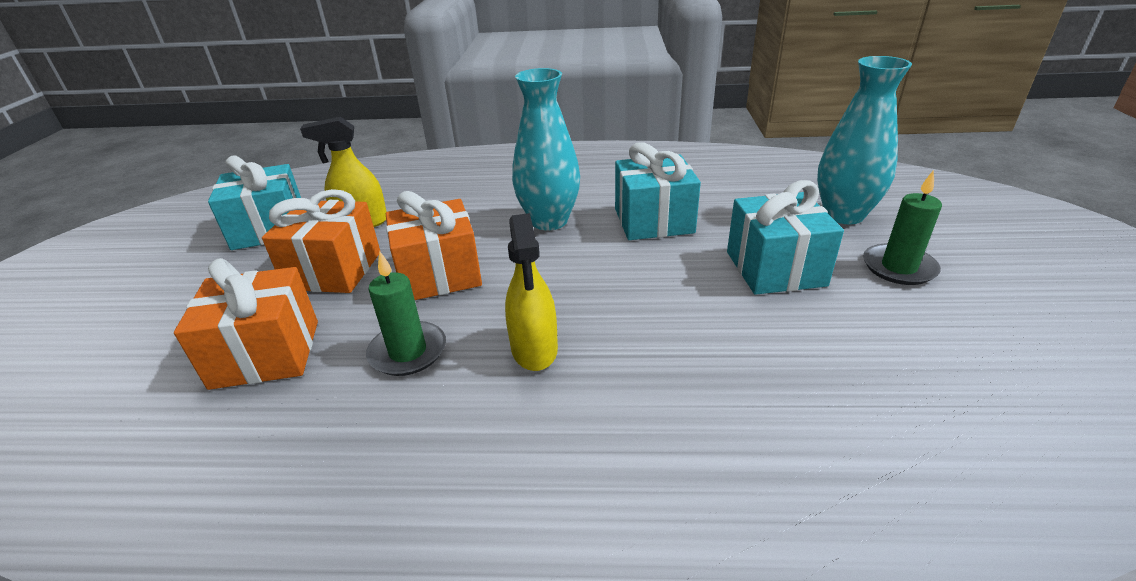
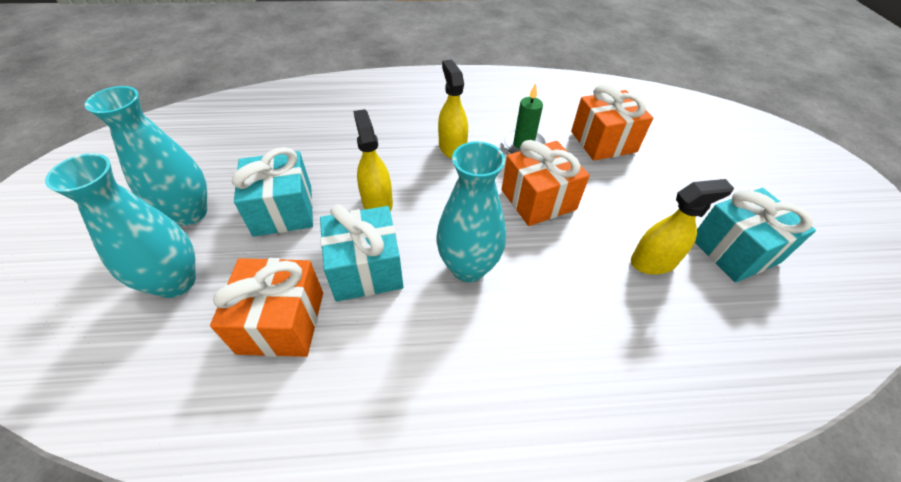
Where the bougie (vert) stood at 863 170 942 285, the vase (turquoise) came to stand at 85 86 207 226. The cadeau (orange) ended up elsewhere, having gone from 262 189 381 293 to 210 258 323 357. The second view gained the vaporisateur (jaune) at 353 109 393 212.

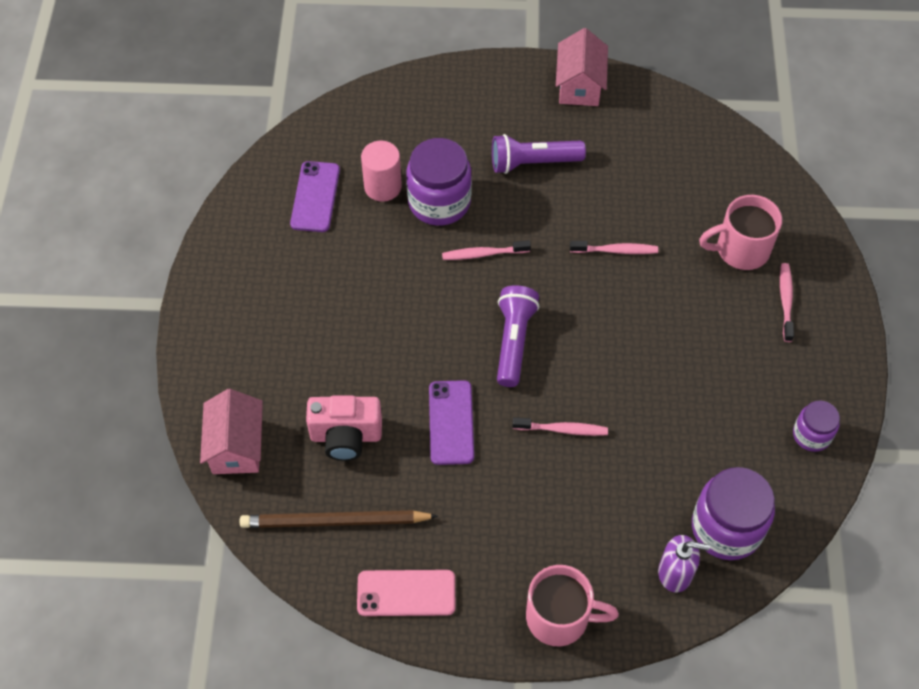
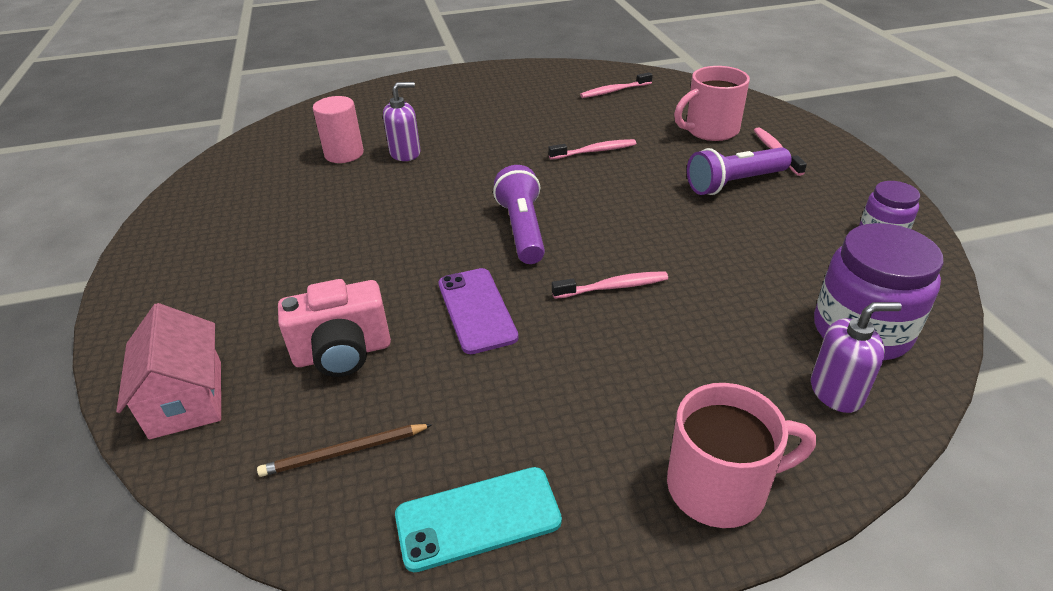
The second view lost the maison (rose) at 556 28 608 106. The lampe de poche (violet) ended up elsewhere, having gone from 492 134 586 174 to 687 147 792 195. Where the bocal (violet) stood at 406 138 472 226, the distributeur de savon (violet) came to stand at 383 82 420 161. The second view lost the téléphone (violet) at 290 161 340 232. The brosse à dents (rose) ended up elsewhere, having gone from 442 240 531 260 to 580 72 653 98. The size of the crayon (marron) at 240 510 438 528 changed by a factor of 0.58. What was the téléphone (rose) at 357 570 455 616 turned into the téléphone (turquoise) at 395 467 562 572.

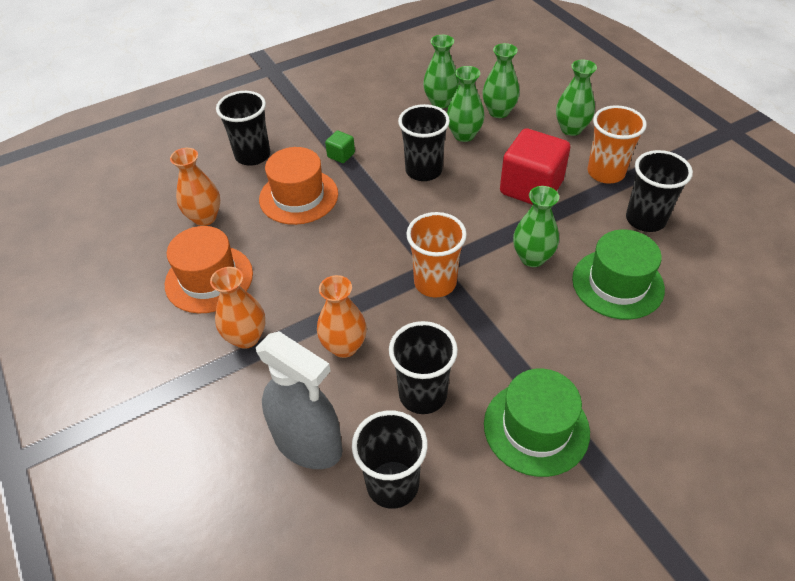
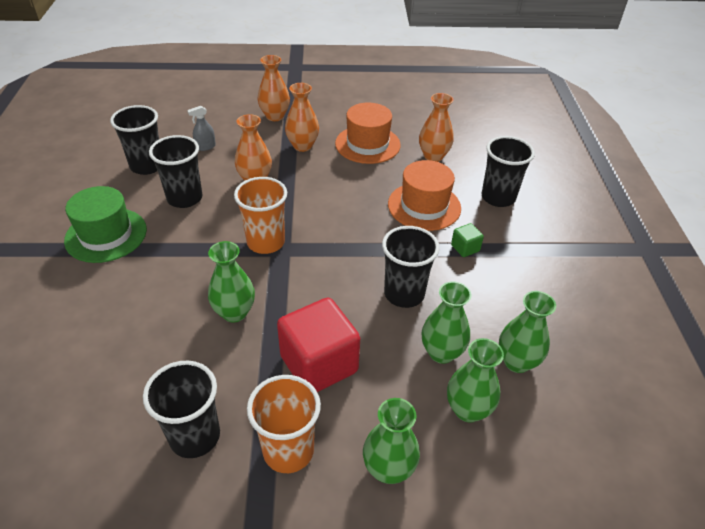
The second view lost the chapeau (vert) at 572 230 665 320. The size of the vaporisateur (gris) at 256 331 342 469 changed by a factor of 0.42. The second view gained the vase (orange) at 258 55 290 121.

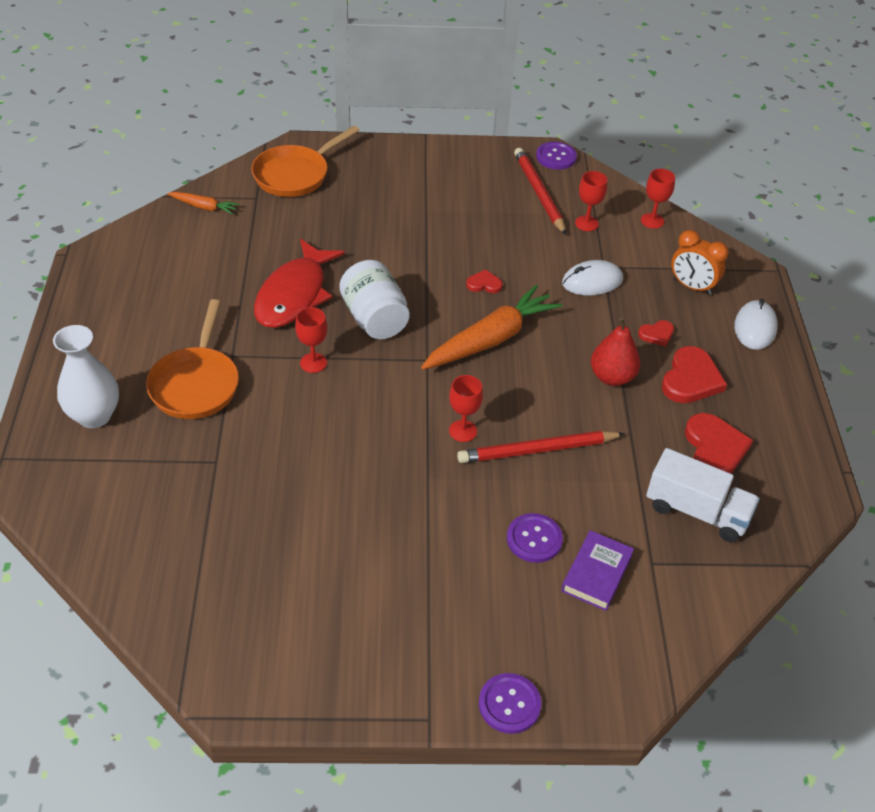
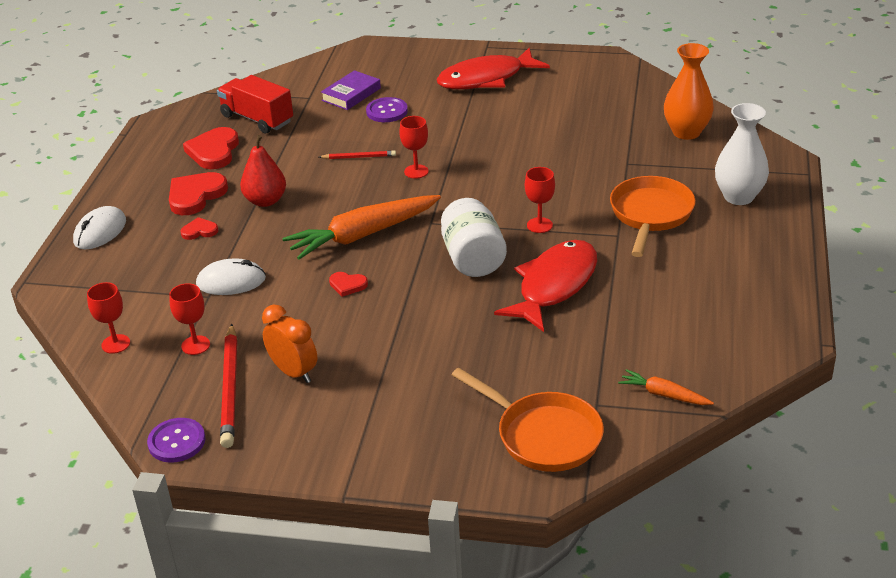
The poêle (orange) at 251 126 359 197 ended up facing another way, 75 degrees clockwise from before. The réveil (orange) ended up elsewhere, having gone from 671 230 729 295 to 262 305 317 383. The size of the crayon (rouge) at 457 431 625 463 changed by a factor of 0.54. What was the camion (blanc) at 646 448 760 542 turned into the camion (rouge) at 217 75 293 133. The second view lost the bouton (violet) at 479 673 541 734. The second view gained the vase (orange) at 664 43 714 140. The second view gained the poisson (rouge) at 436 48 550 89.

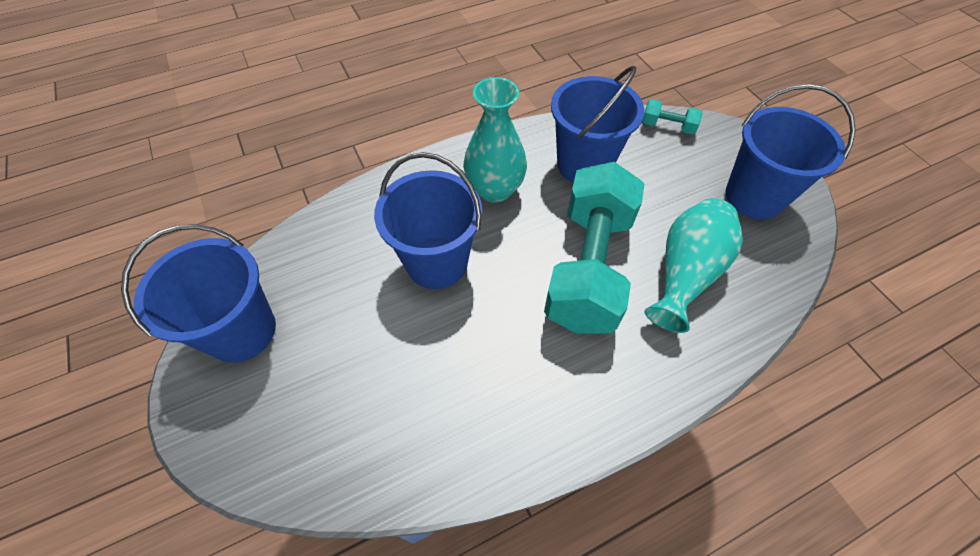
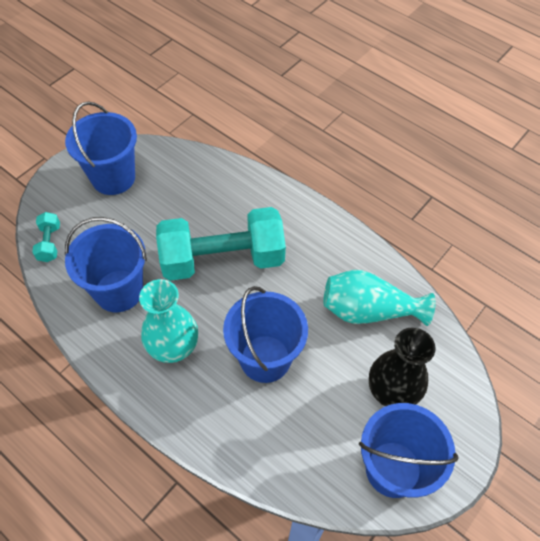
The vase (turquoise) ended up elsewhere, having gone from 644 198 743 333 to 323 270 436 326. The second view gained the vase (noir) at 369 327 435 407.

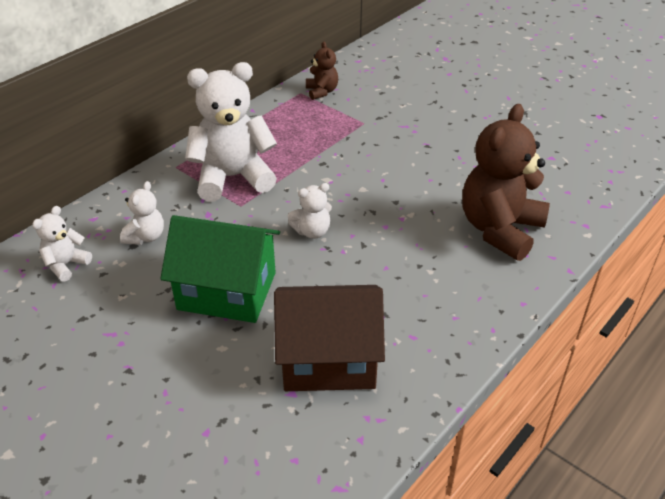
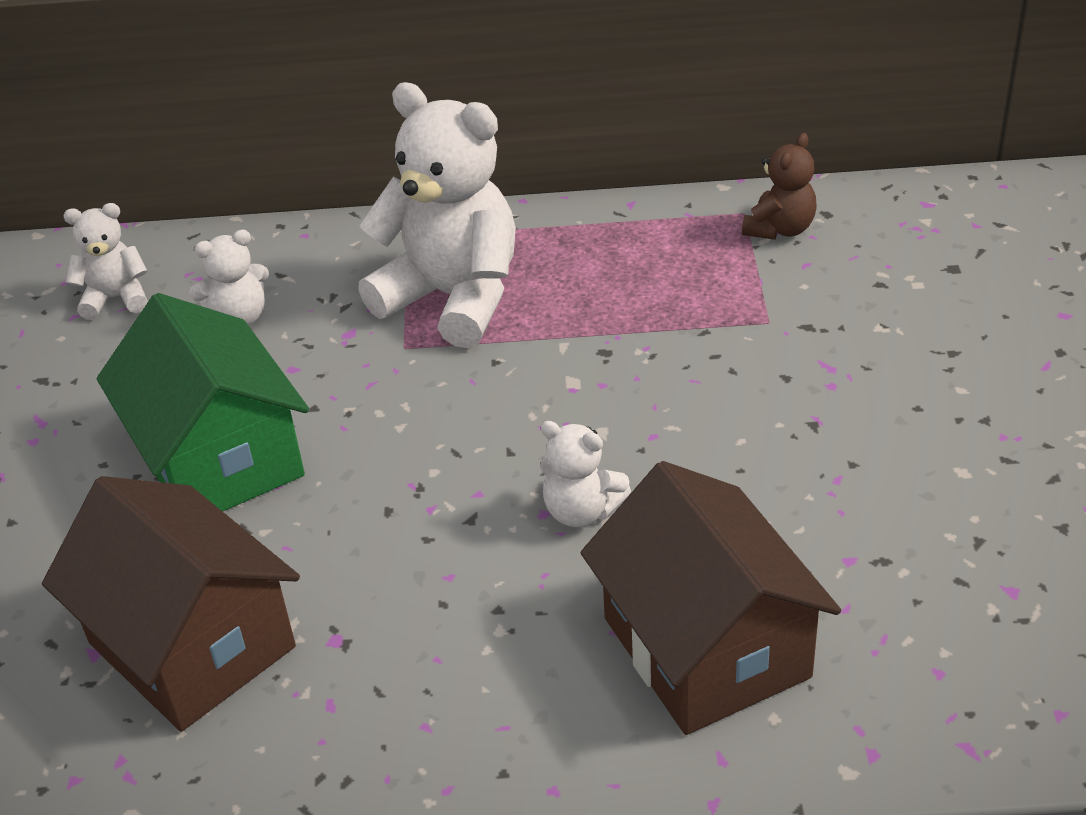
Where the ours en peluche (marron) stood at 462 104 550 261, the maison (marron) came to stand at 581 461 841 735. The ours en peluche (blanc) ended up elsewhere, having gone from 288 183 332 239 to 540 421 631 527.

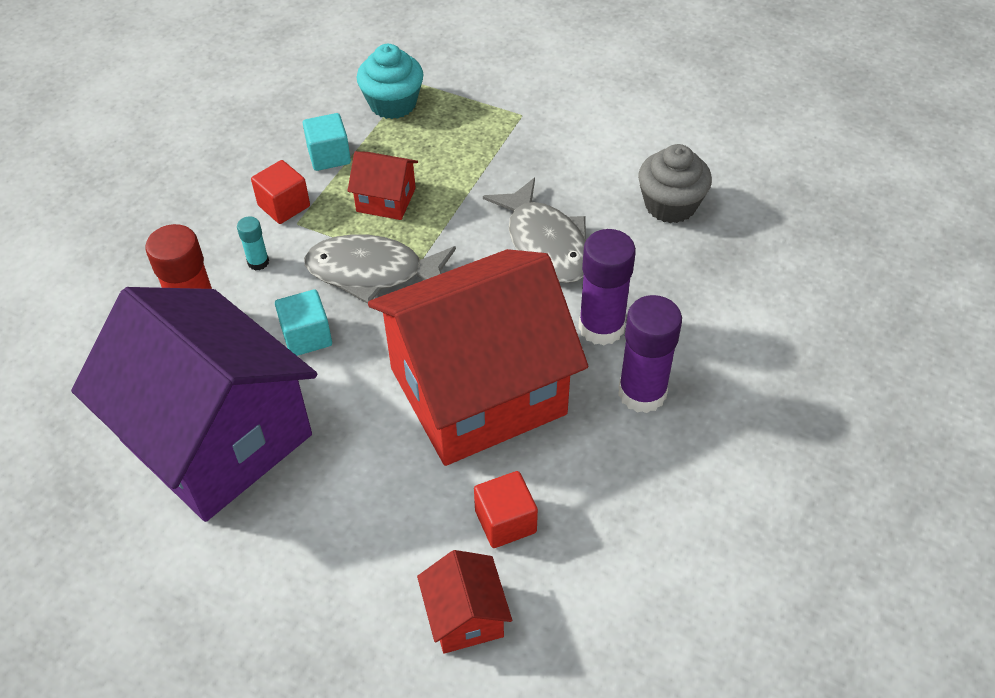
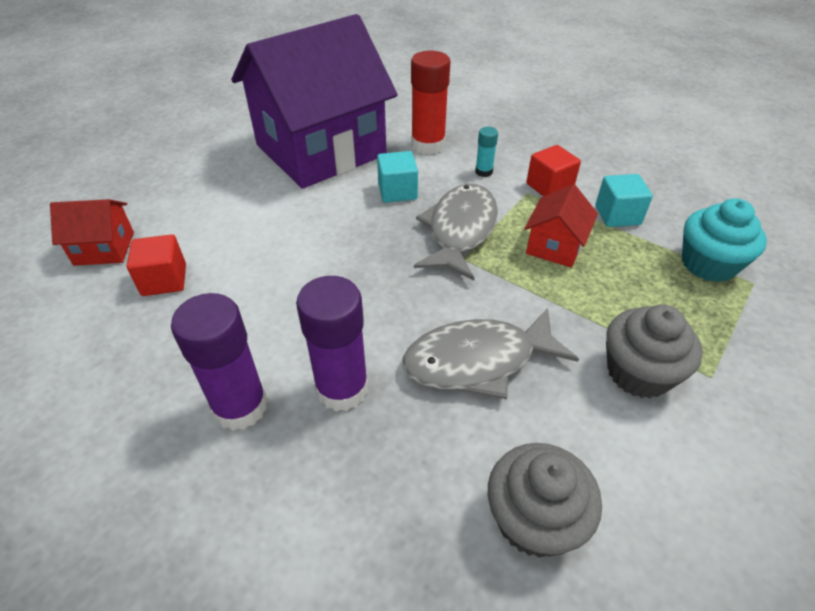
The second view lost the maison (rouge) at 368 249 588 466. The second view gained the muffin (gris) at 606 305 703 398.

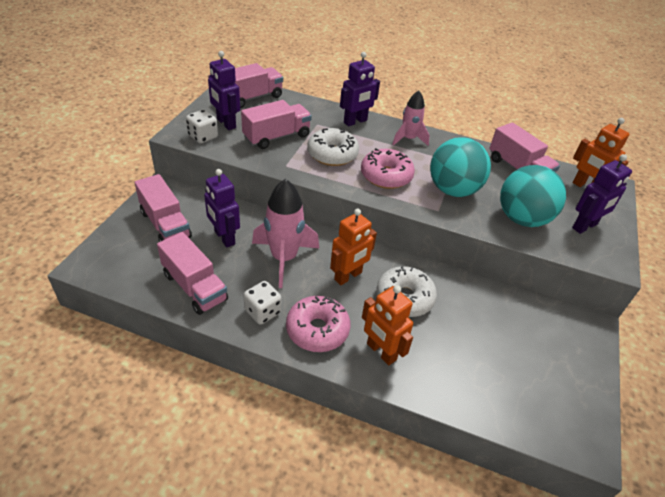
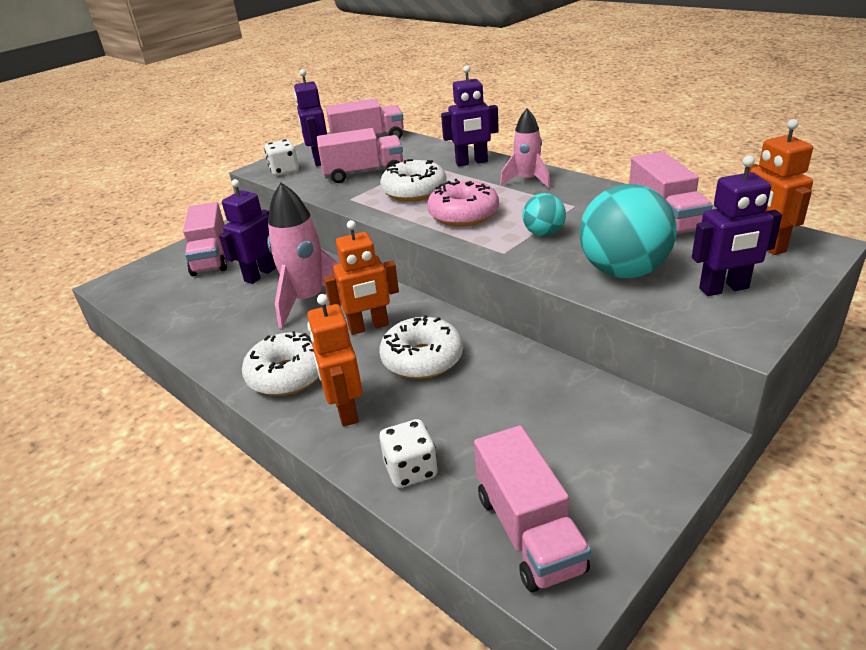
The size of the balle (turquoise) at 430 137 491 197 changed by a factor of 0.52. The robot (violet) at 204 169 240 248 ended up facing another way, 45 degrees clockwise from before. The camion (rose) ended up elsewhere, having gone from 157 232 228 315 to 474 425 591 592. The dé (blanc) ended up elsewhere, having gone from 243 281 281 325 to 380 419 438 488. What was the beignet (rose) at 286 296 351 352 turned into the beignet (blanc) at 242 331 319 396.

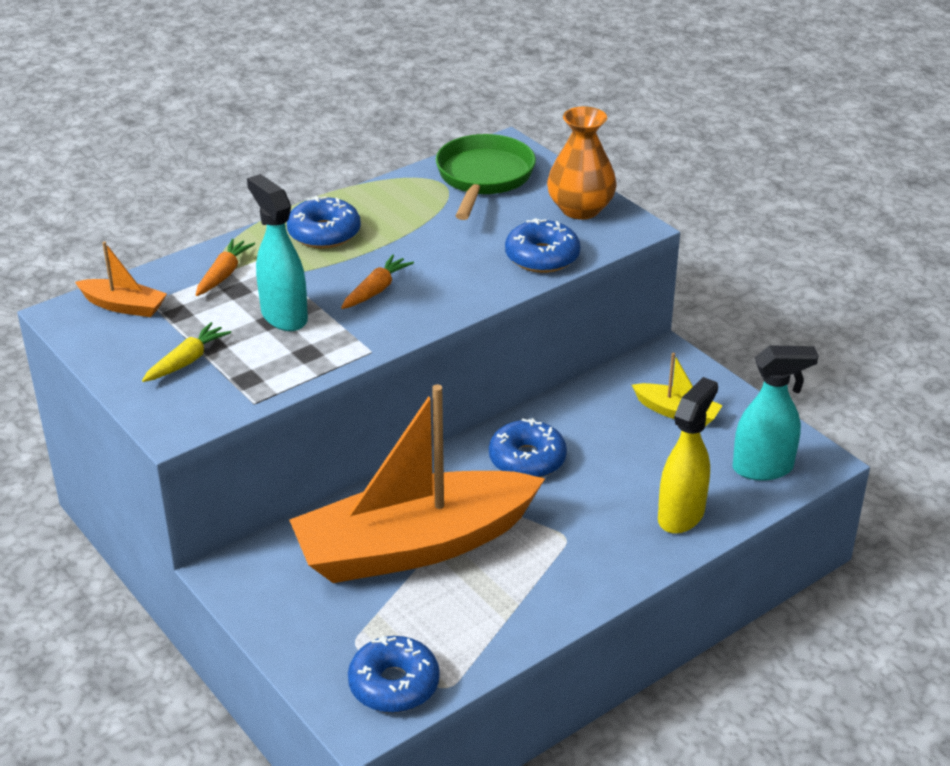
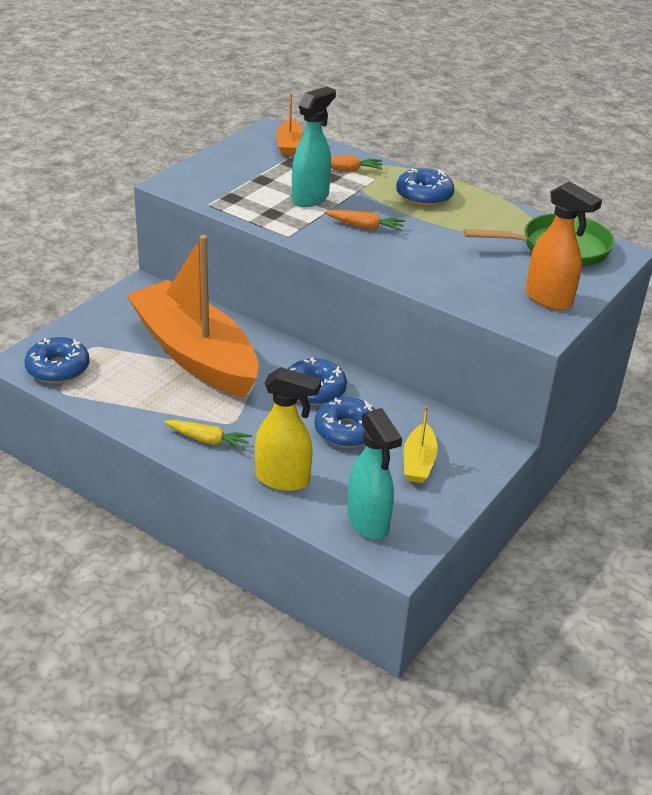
Where the vase (orange) stood at 547 106 617 219, the vaporisateur (orange) came to stand at 526 181 602 310. The beignet (bleu) ended up elsewhere, having gone from 505 218 580 273 to 314 397 376 448. The carotte (jaune) ended up elsewhere, having gone from 142 322 231 382 to 164 420 252 450.

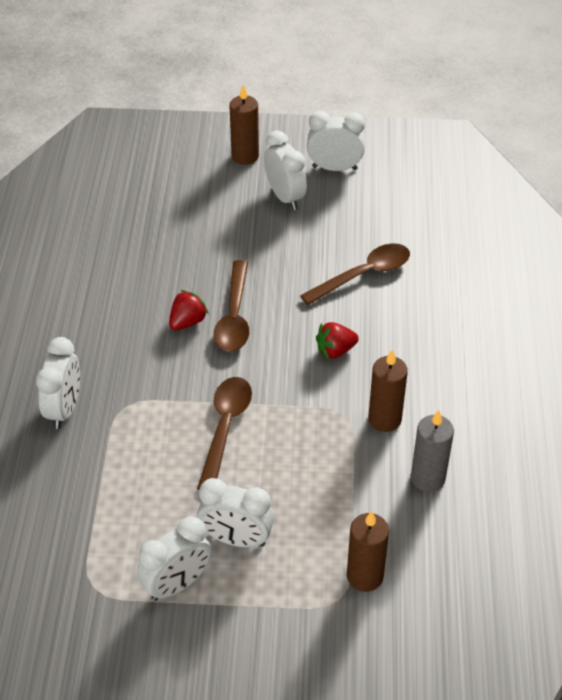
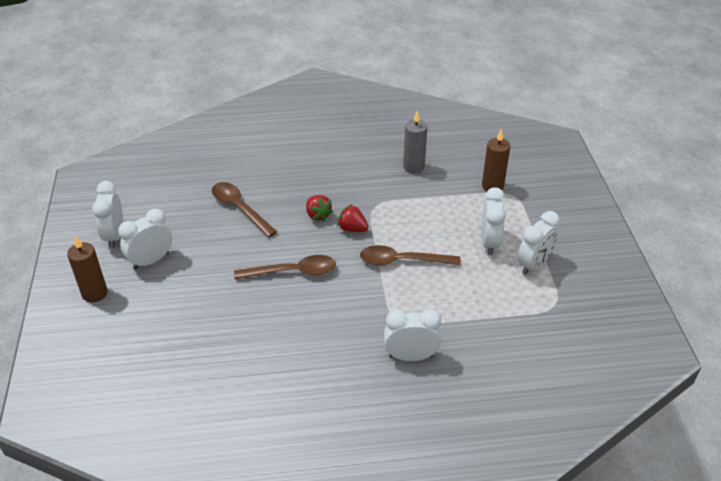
The fraise (rouge) ended up elsewhere, having gone from 169 290 209 330 to 337 204 369 232. The second view lost the bougie (marron) at 368 350 408 432. The réveil (blanc) at 137 516 212 601 ended up facing another way, 90 degrees clockwise from before.

